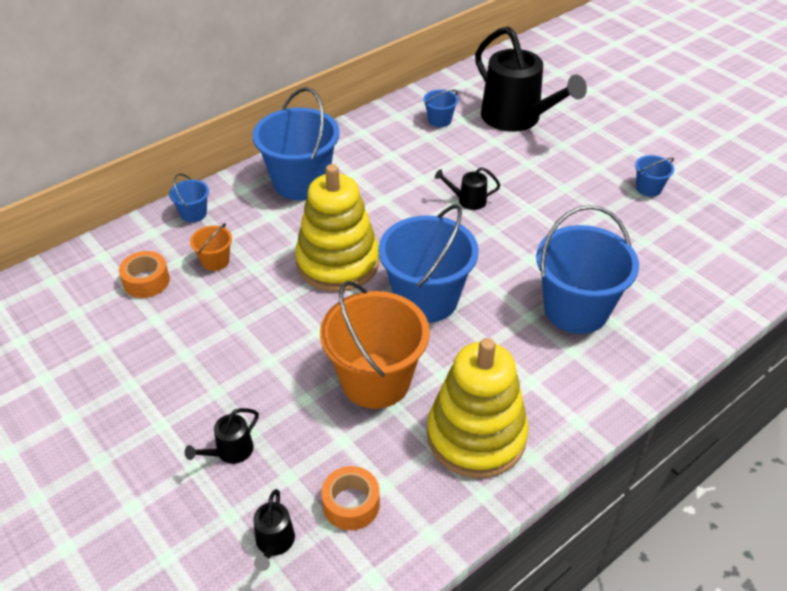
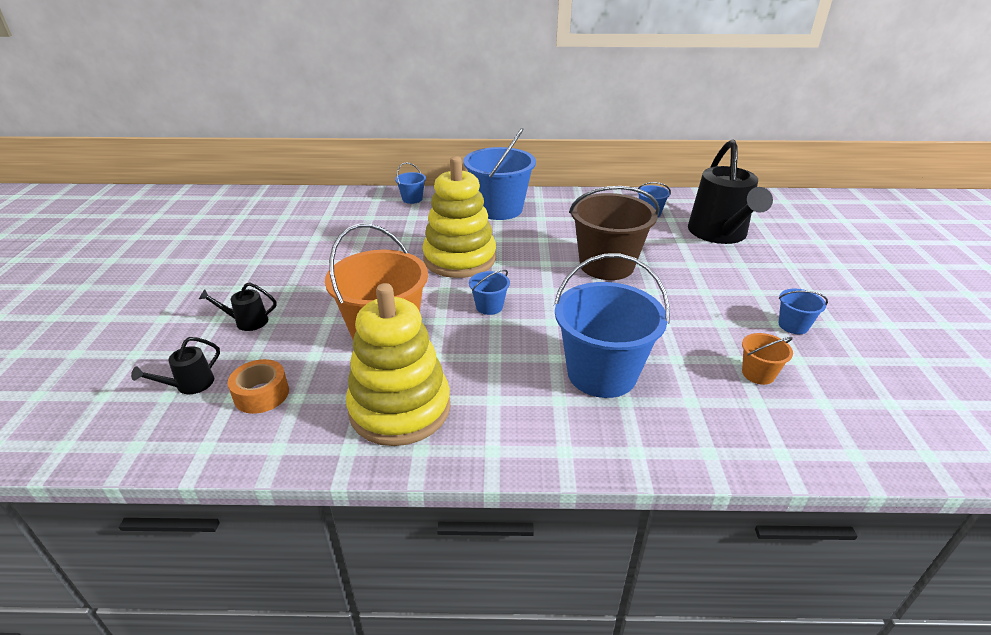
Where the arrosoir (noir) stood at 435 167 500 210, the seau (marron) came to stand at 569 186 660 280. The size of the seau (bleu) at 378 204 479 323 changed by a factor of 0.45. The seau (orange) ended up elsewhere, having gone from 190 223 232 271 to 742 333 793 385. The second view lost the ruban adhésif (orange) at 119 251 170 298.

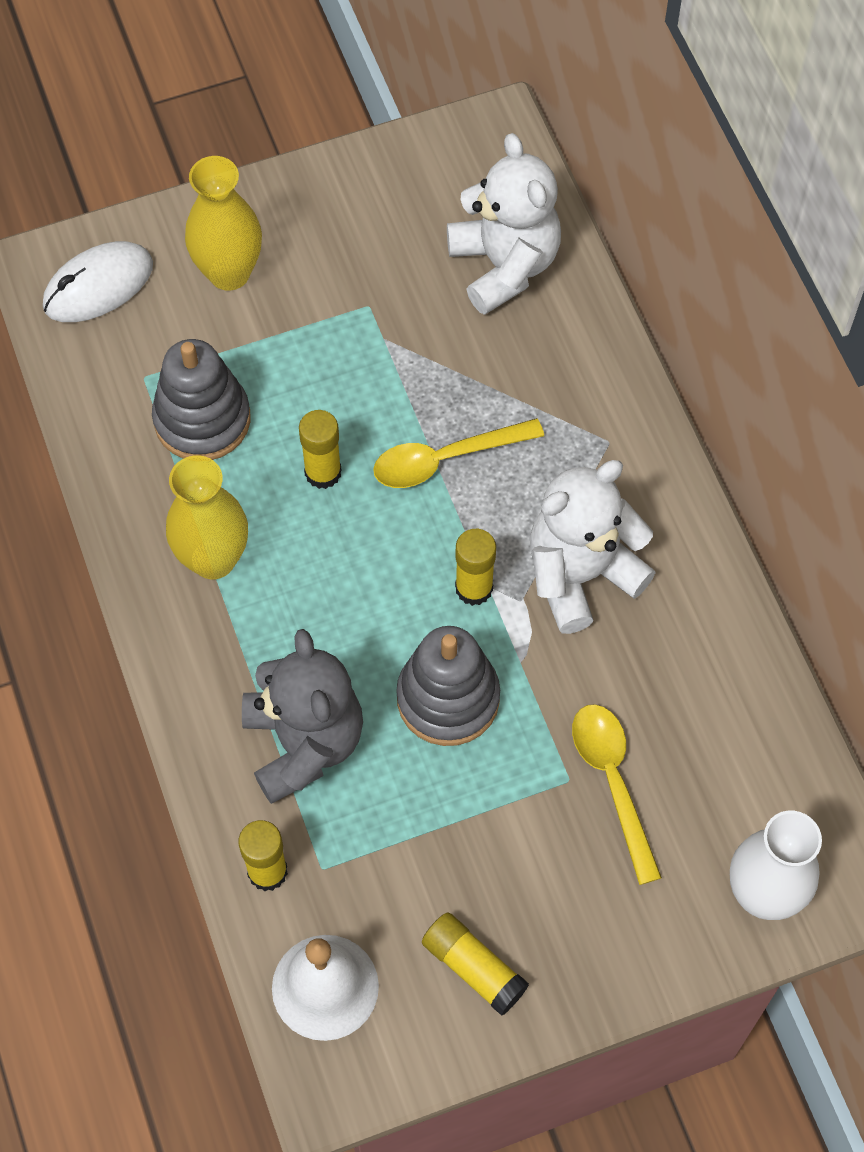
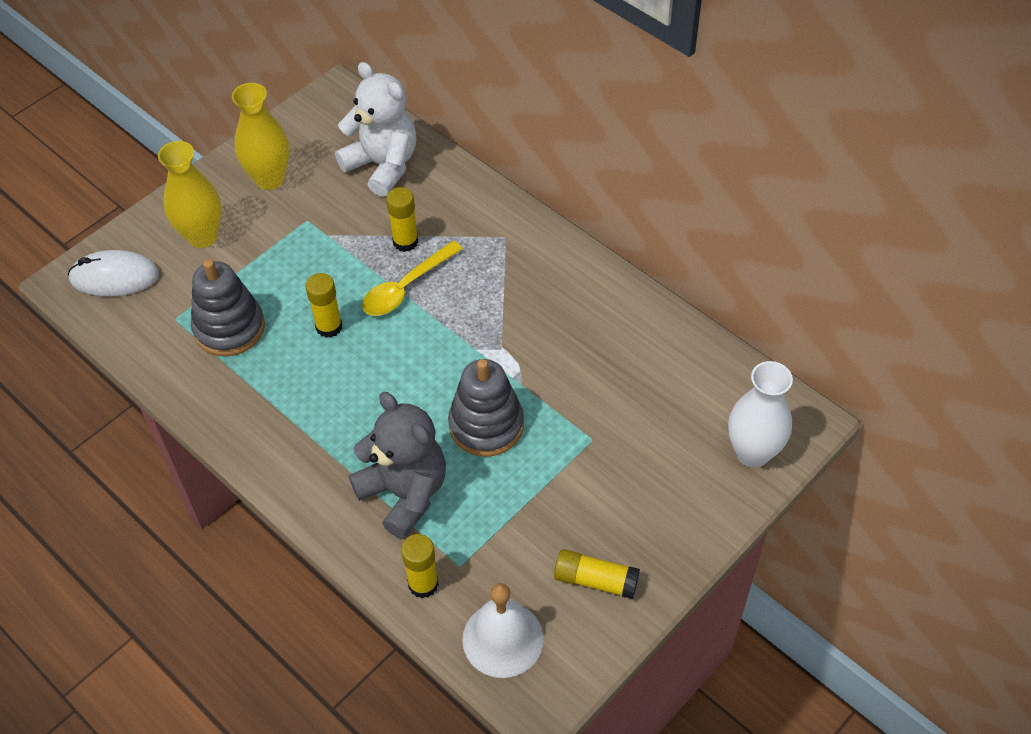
The souris (blanc) at 43 241 153 322 ended up facing another way, 60 degrees clockwise from before. The vase (jaune) ended up elsewhere, having gone from 166 455 248 579 to 232 83 289 190. The second view lost the ours en peluche (blanc) at 530 460 656 634. The bâton de colle (jaune) ended up elsewhere, having gone from 455 529 496 606 to 386 187 418 252. The second view lost the cuillère (jaune) at 572 704 662 885.

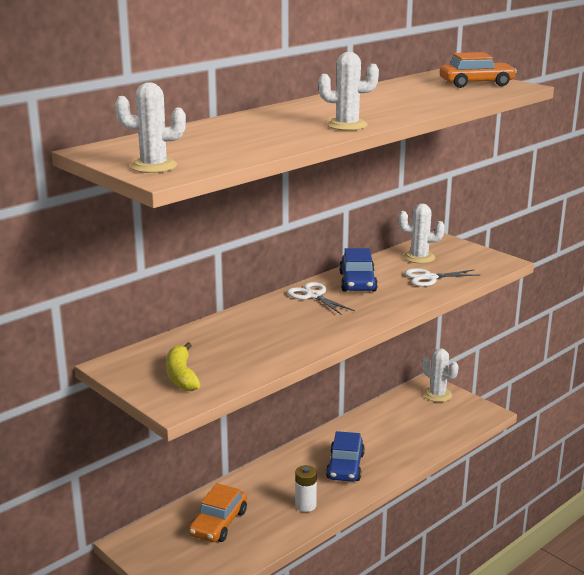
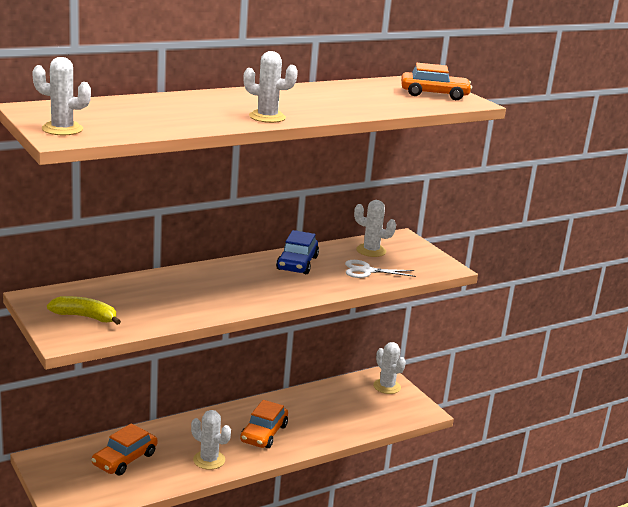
The second view lost the ciseaux (blanc) at 287 282 355 315. The banane (jaune) at 166 342 201 391 ended up facing another way, 105 degrees clockwise from before. What was the voiture (bleu) at 326 431 365 482 turned into the voiture (orange) at 240 400 288 448. Where the pile (blanc) stood at 295 465 317 512, the cactus (blanc) came to stand at 191 410 231 470.

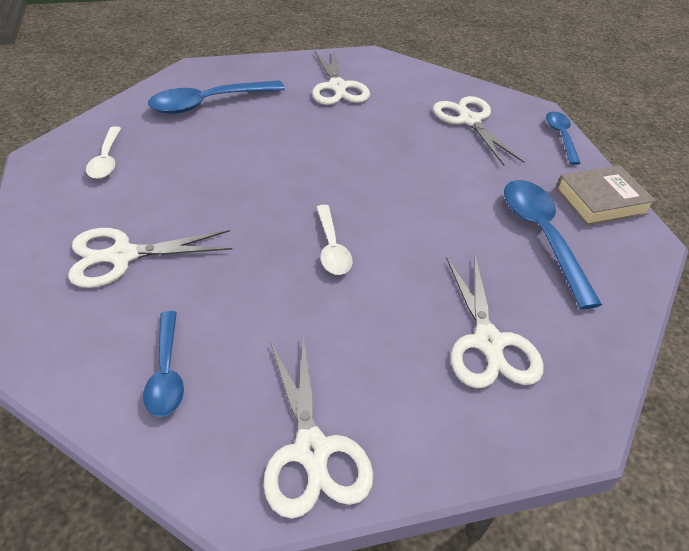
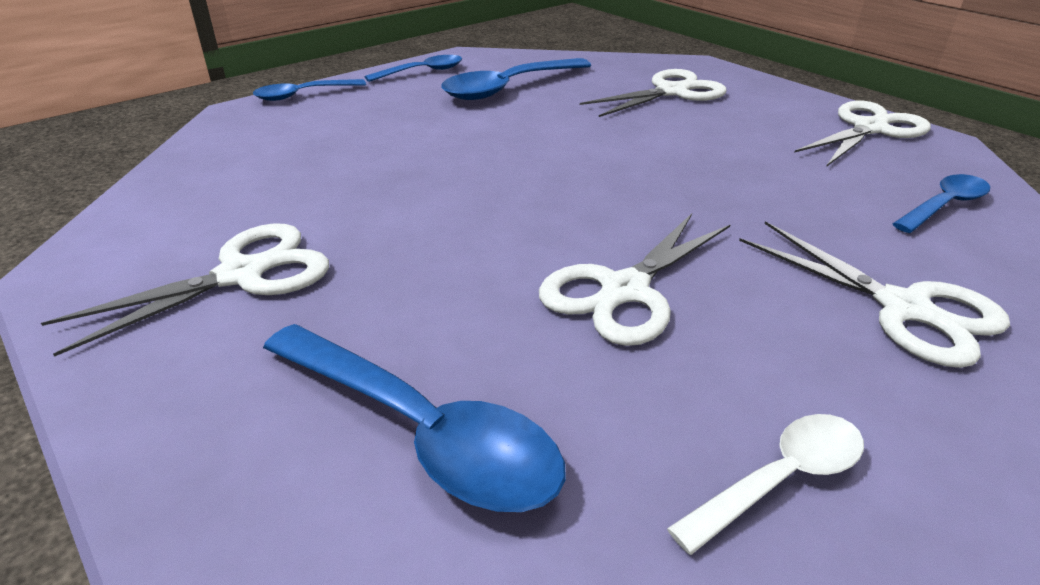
The ciseaux (blanc) ended up elsewhere, having gone from 433 96 524 165 to 539 213 731 346. Where the livre (gris) stood at 555 165 656 226, the cuillère (bleu) came to stand at 365 55 462 82. The second view lost the cuillère (blanc) at 316 205 353 275.

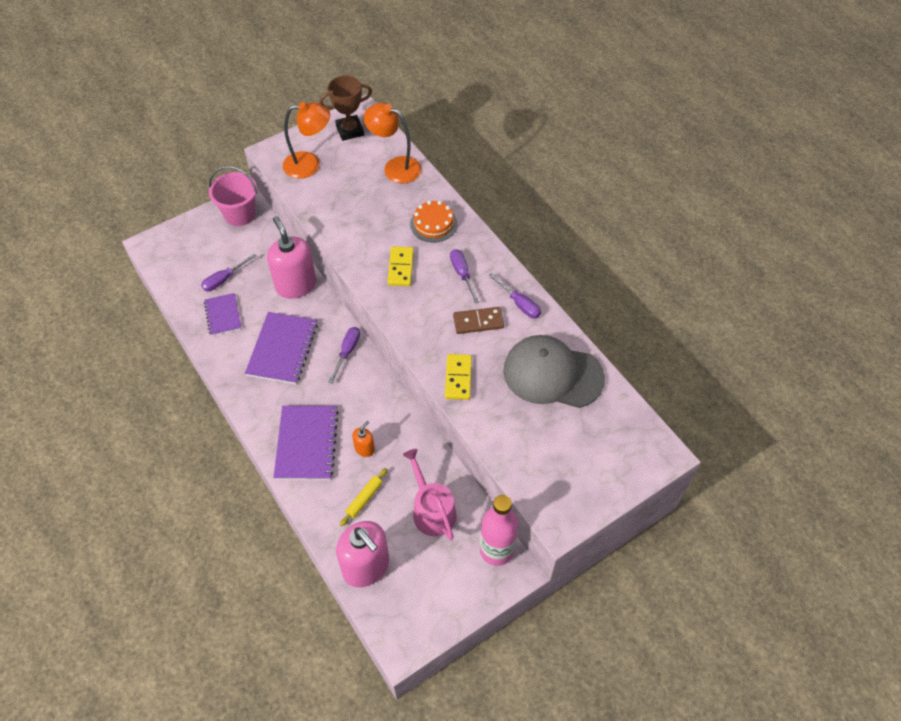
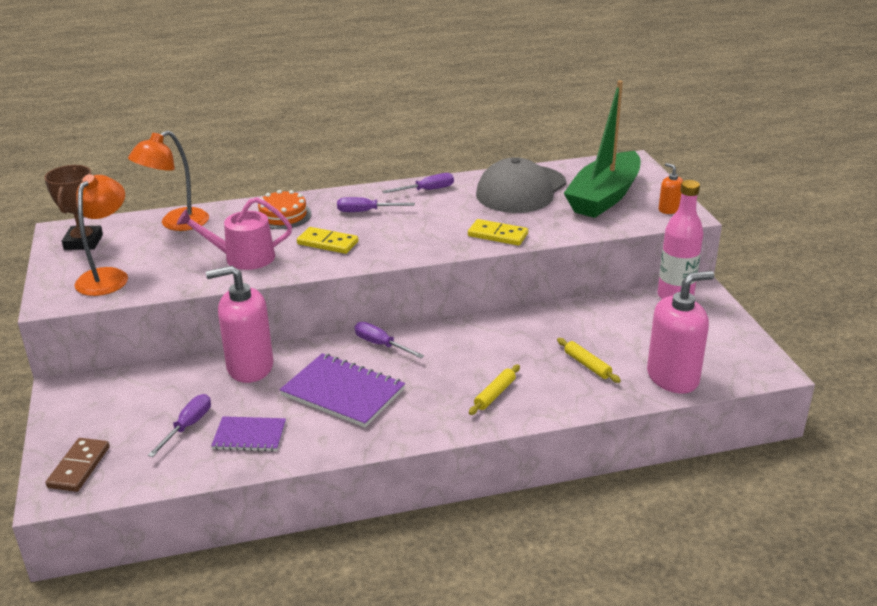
The second view lost the seau (rose) at 209 166 257 226. The tournevis (violet) at 201 254 257 292 ended up facing another way, 135 degrees counterclockwise from before. The domino (marron) ended up elsewhere, having gone from 453 307 504 334 to 46 438 110 492. Where the carnet (violet) stood at 273 406 339 480, the rouleau à pâtisserie (jaune) came to stand at 469 364 520 415. The distributeur de savon (orange) ended up elsewhere, having gone from 352 421 375 457 to 659 163 683 214. The arrosoir (rose) ended up elsewhere, having gone from 403 449 456 540 to 177 197 292 270. The second view gained the bateau (vert) at 564 80 641 218.

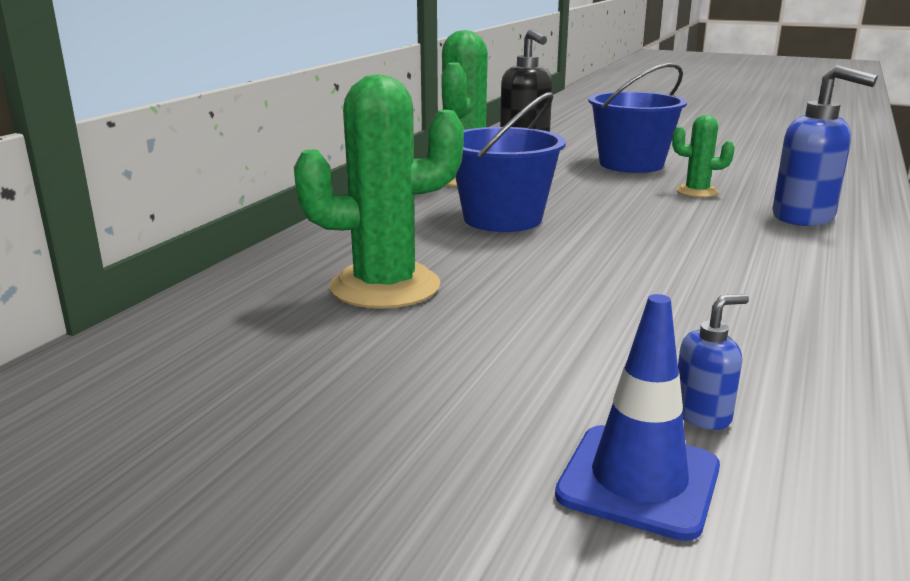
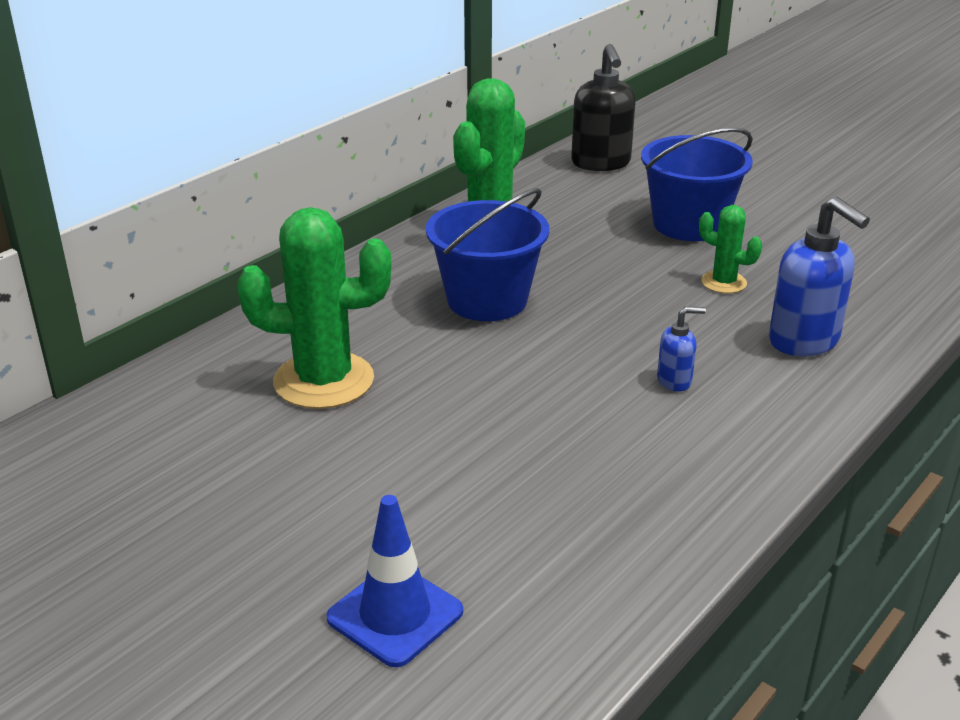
The distributeur de savon (bleu) ended up elsewhere, having gone from 678 294 749 430 to 657 307 706 392.

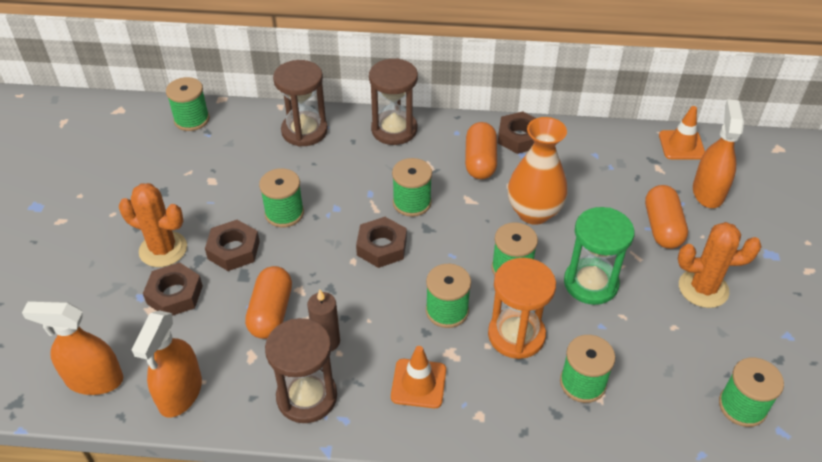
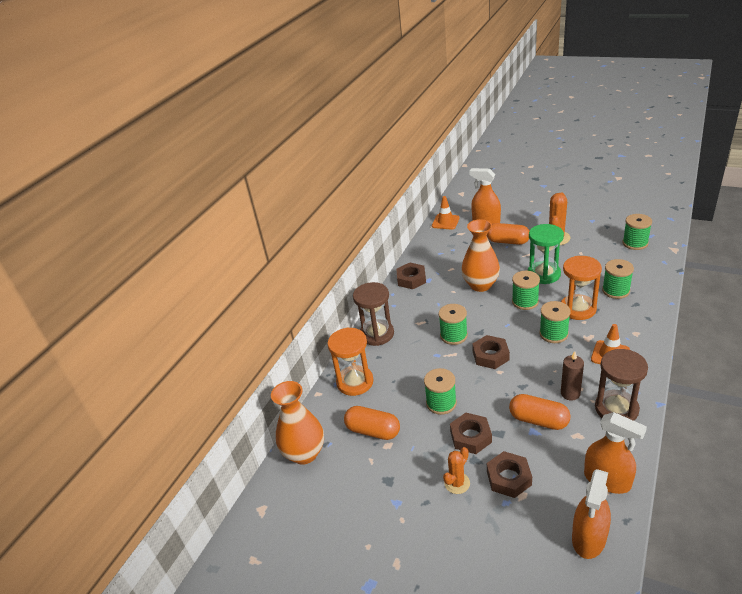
What was the sablier (marron) at 273 60 328 147 turned into the sablier (orange) at 328 328 374 396. Where the bobine (vert) stood at 166 77 210 131, the vase (orange) came to stand at 271 381 324 465. The gélule (orange) ended up elsewhere, having gone from 465 122 497 179 to 344 406 400 440. The size of the cactus (orange) at 119 183 187 267 changed by a factor of 0.64.

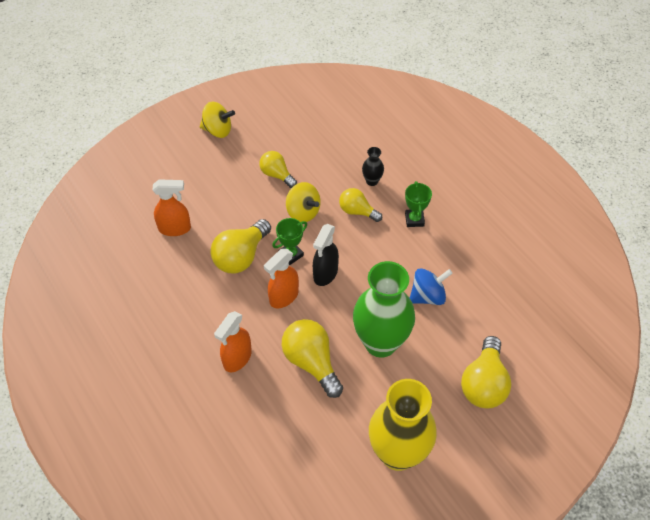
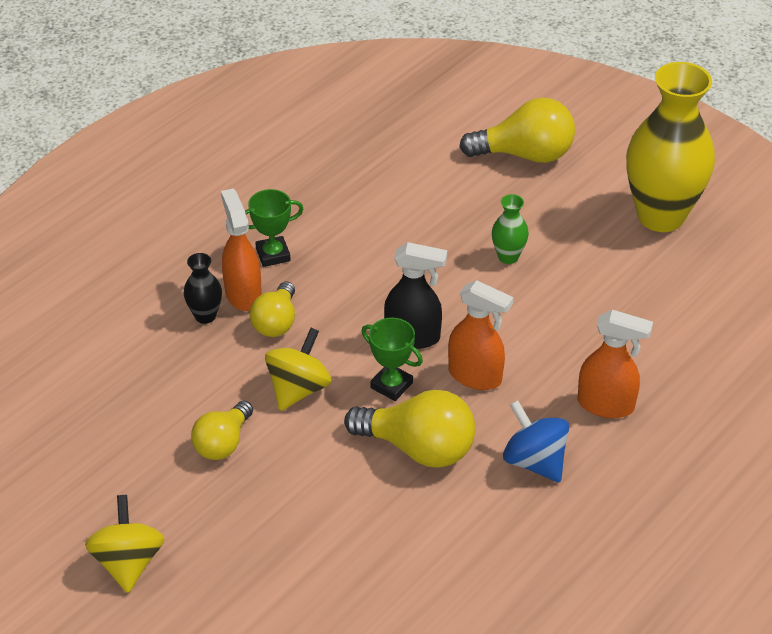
The vaporisateur (orange) ended up elsewhere, having gone from 153 179 191 236 to 221 189 262 311. The size of the vase (vert) at 353 261 415 358 changed by a factor of 0.42. The toupie (bleu) ended up elsewhere, having gone from 410 268 453 305 to 503 400 569 483. The second view lost the ampoule (jaune) at 282 319 343 398.

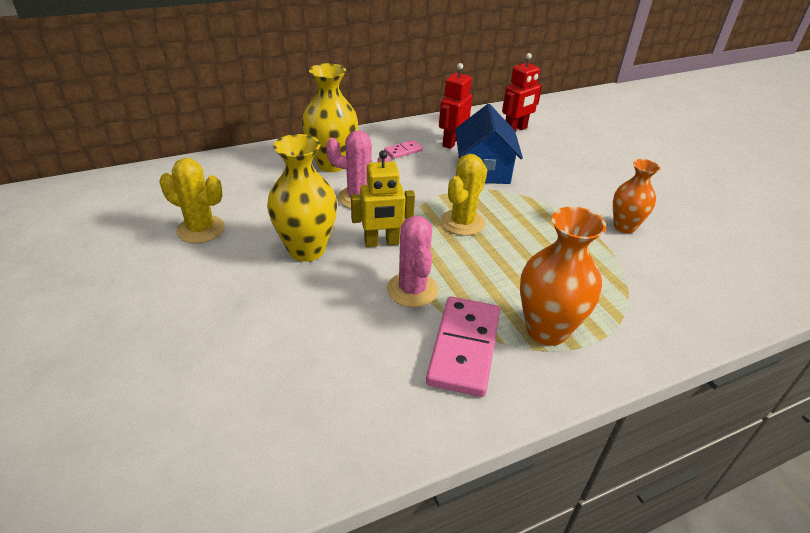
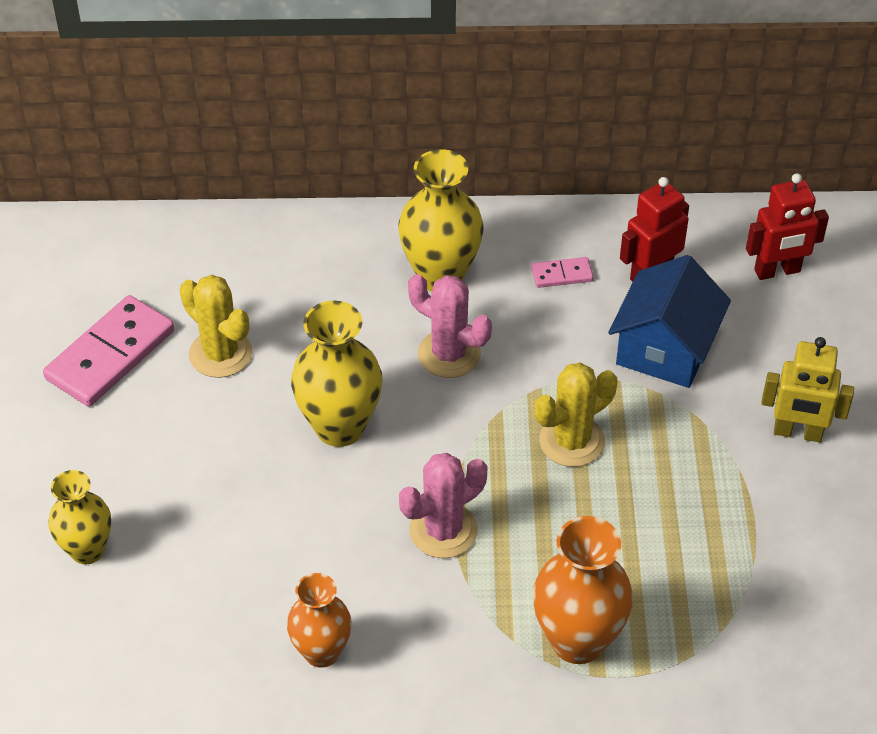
The robot (jaune) ended up elsewhere, having gone from 351 150 415 247 to 761 337 854 442. The vase (orange) ended up elsewhere, having gone from 613 159 660 233 to 287 573 352 668. The cactus (rose) at 387 216 438 307 ended up facing another way, 45 degrees clockwise from before. The domino (rose) ended up elsewhere, having gone from 426 297 500 397 to 43 295 174 407. The second view gained the vase (jaune) at 48 470 111 564.

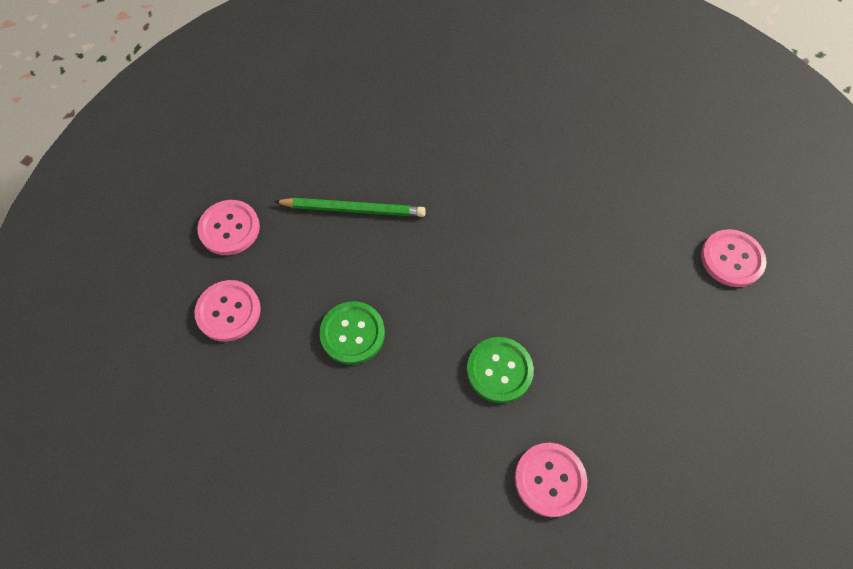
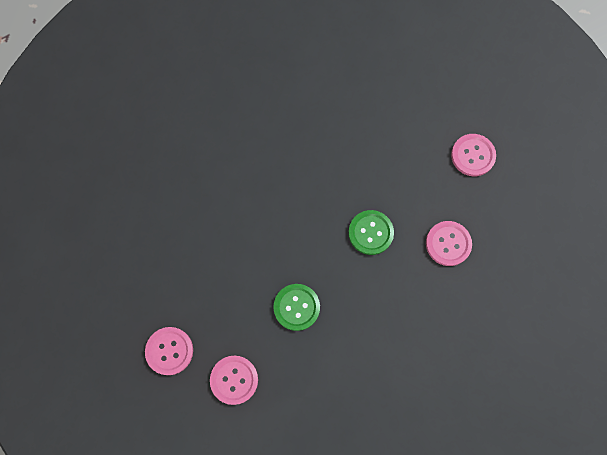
The second view lost the crayon (vert) at 274 198 426 217. The bouton (rose) ended up elsewhere, having gone from 701 229 767 287 to 451 134 496 176.

